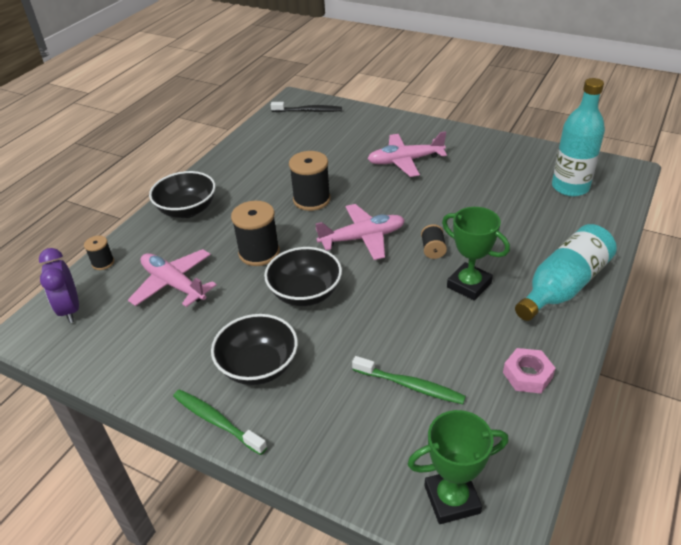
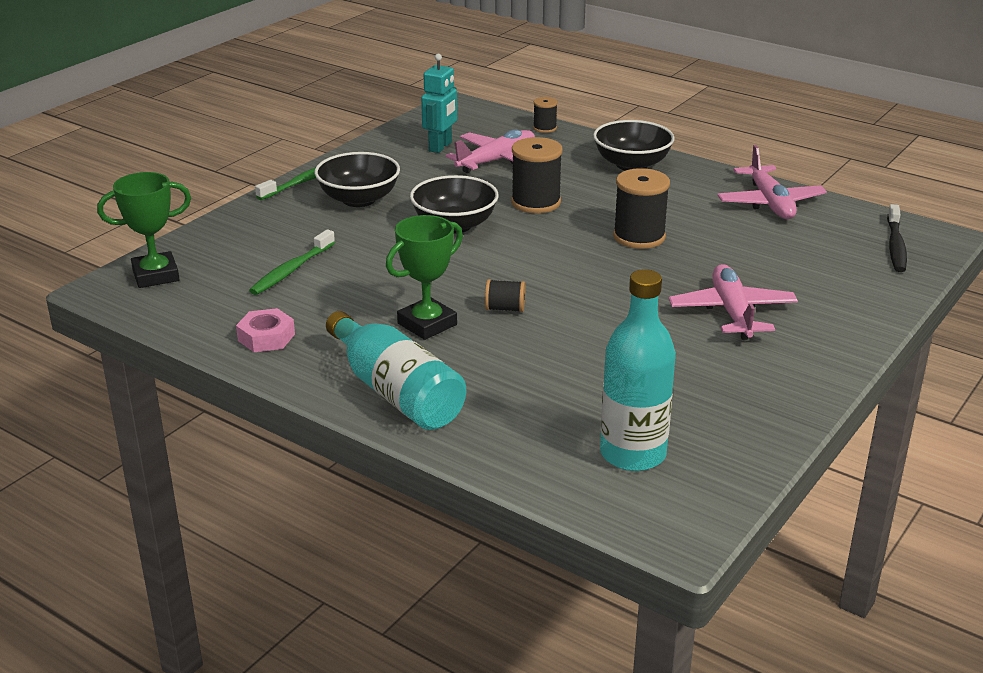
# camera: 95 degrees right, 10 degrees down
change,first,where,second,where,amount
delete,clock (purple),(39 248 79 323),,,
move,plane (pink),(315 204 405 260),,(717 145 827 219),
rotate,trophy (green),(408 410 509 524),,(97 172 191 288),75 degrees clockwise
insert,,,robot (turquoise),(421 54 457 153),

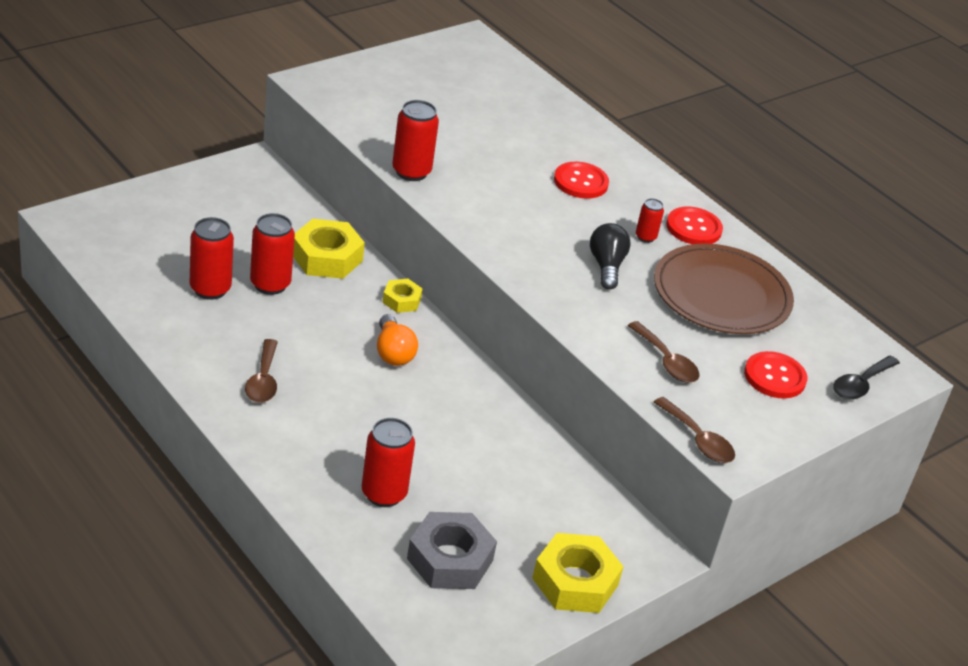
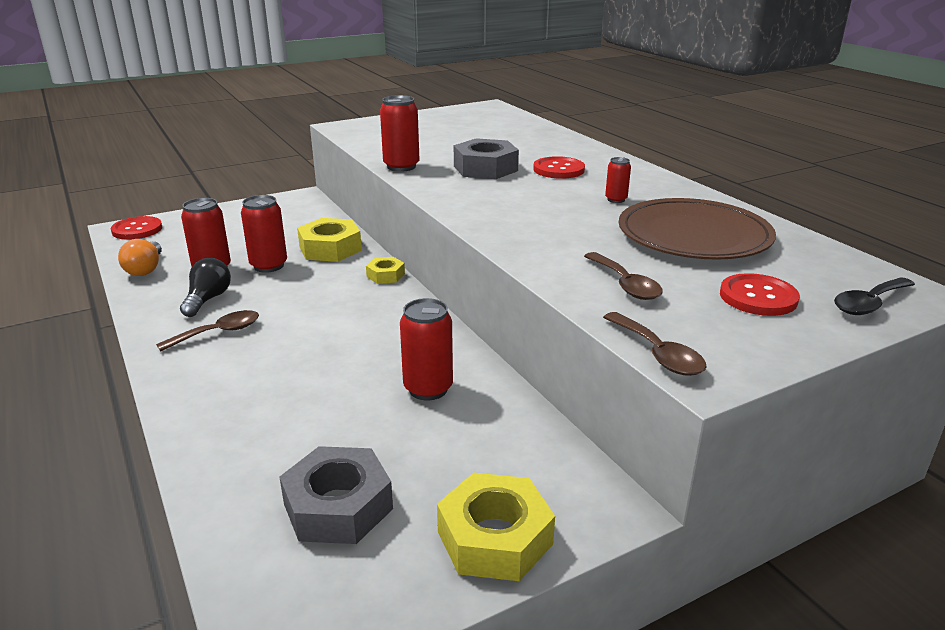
# camera: 15 degrees right, 10 degrees down
change,first,where,second,where,amount
rotate,spoon (brown),(245 339 278 403),,(156 310 259 352),135 degrees counterclockwise
move,can (red),(362 418 415 507),,(400 298 453 400),
move,light bulb (orange),(377 314 418 366),,(118 239 162 276),
move,light bulb (black),(590 223 631 290),,(180 258 231 317),
move,button (red),(666 207 723 244),,(111 216 162 240),
insert,,,nut (grey),(454 138 519 179),

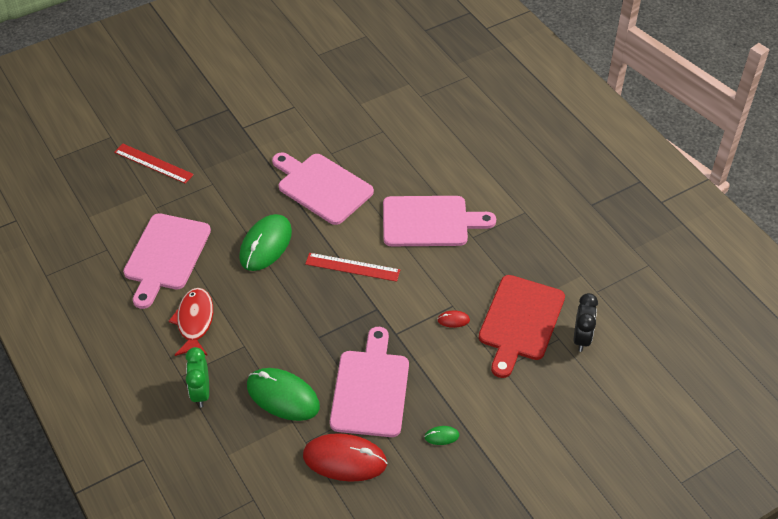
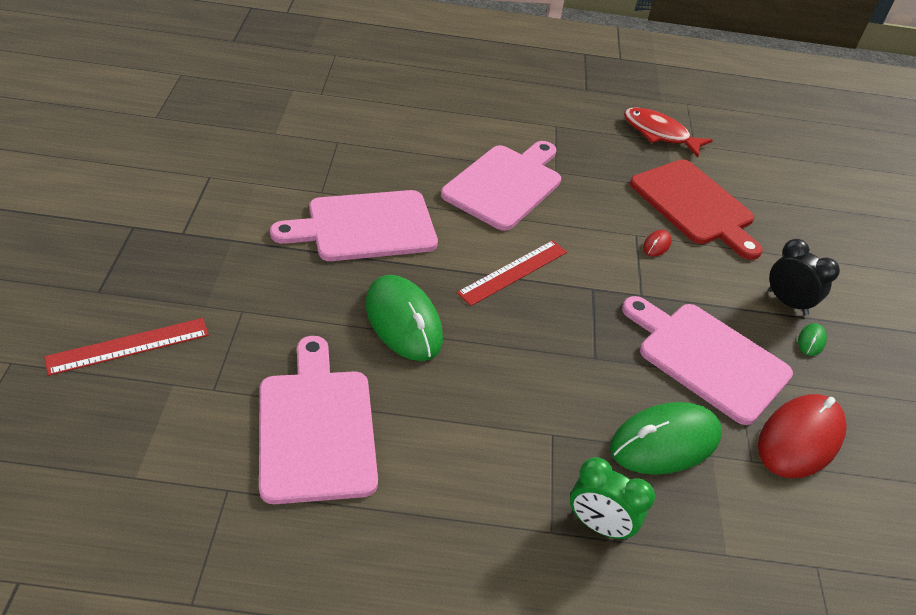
# camera: 60 degrees left, 5 degrees down
change,first,where,second,where,amount
rotate,cutting board (pink),(123 213 211 309),,(259 336 378 504),150 degrees counterclockwise
move,fish (red),(169 288 213 356),,(624 107 713 157),
move,clock (black),(574 293 598 352),,(768 239 840 316),

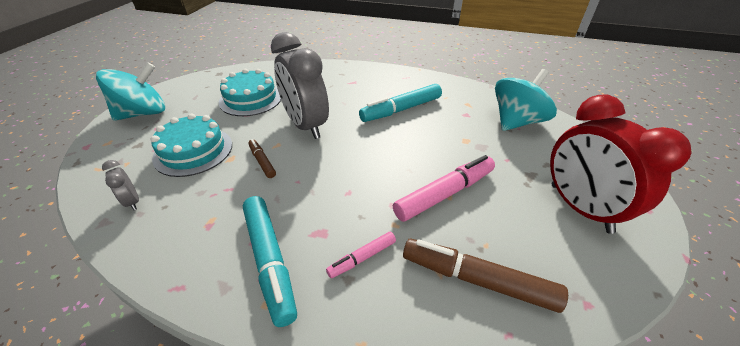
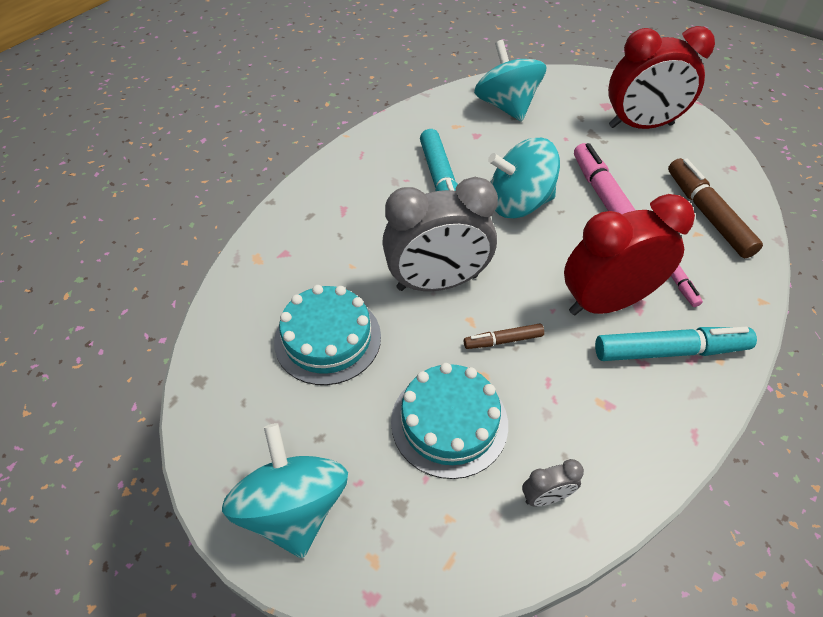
# camera: 70 degrees left, 10 degrees up
change,first,where,second,where,amount
rotate,marker (brown),(403 239 568 313),,(668 158 763 258),120 degrees clockwise
insert,,,spinning top (turquoise),(488 138 560 218),
insert,,,clock (red),(564 194 695 315),

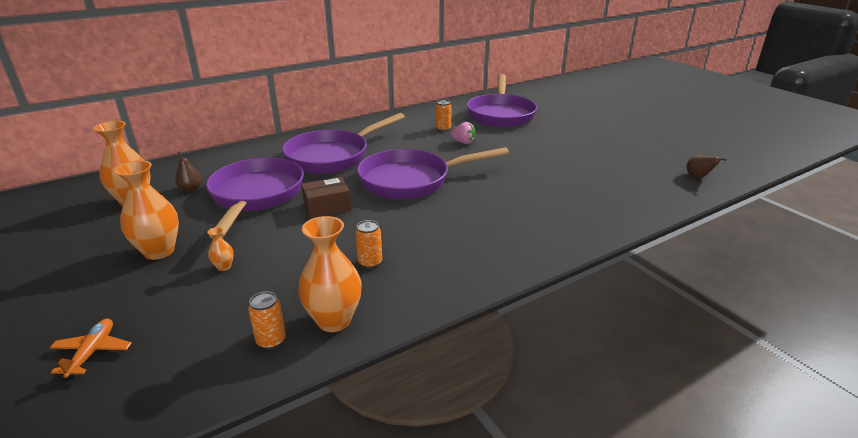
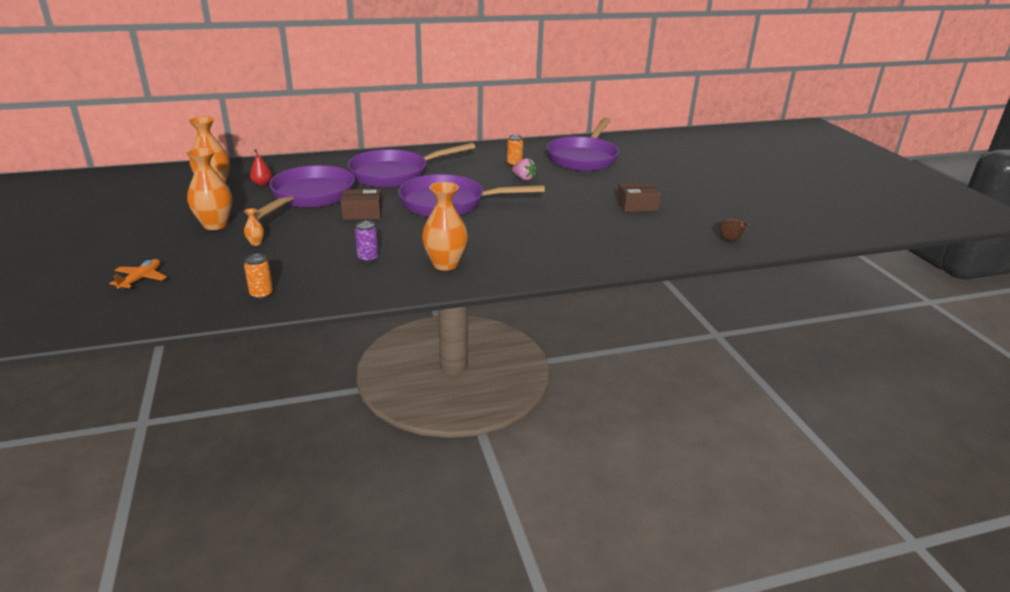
# camera: 15 degrees right, 0 degrees up
change,first,where,second,where,amount
recolor,pear (brown),(175 151 202 192),pear (red),(250 149 272 186),
move,vase (orange),(298 216 362 332),,(422 182 468 271),
recolor,can (orange),(355 220 382 269),can (purple),(355 221 379 263),
insert,,,box (brown),(617 182 661 212),

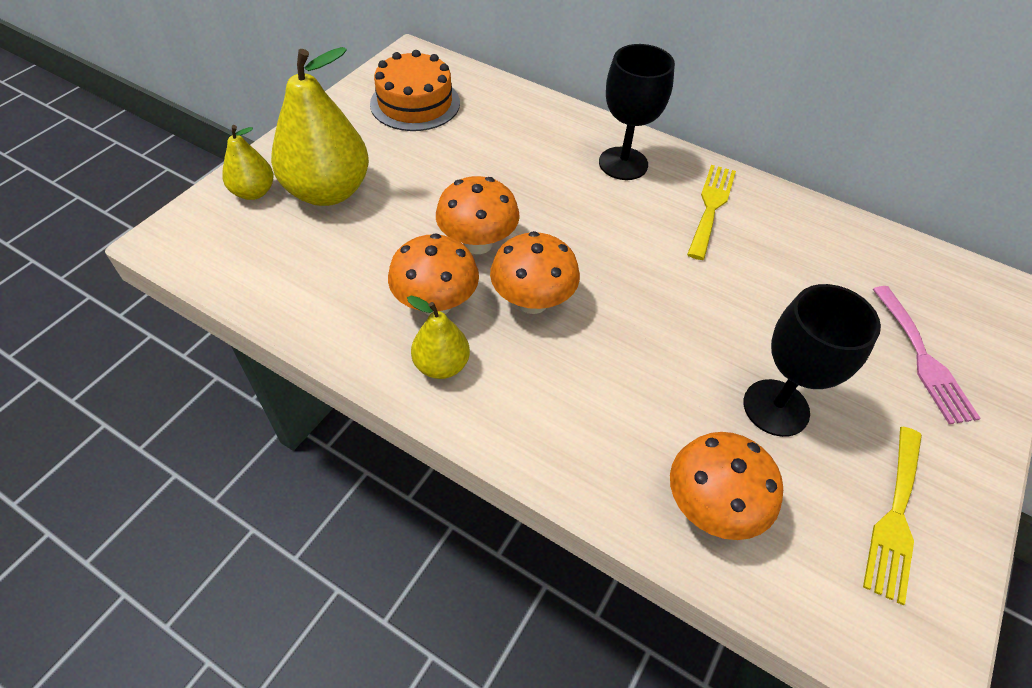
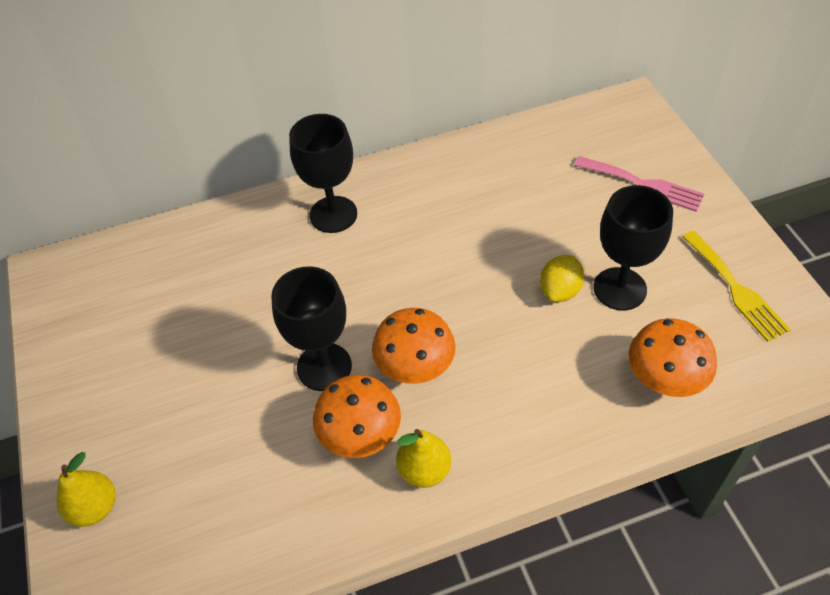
# camera: 45 degrees left, 0 degrees up
change,first,where,second,where,amount
delete,pear (yellow),(271 47 369 206),,,
delete,cake (orange),(370 50 460 131),,,
replace,mushroom (orange),(436 176 520 254),goblet (black),(271 266 352 391),
delete,fork (yellow),(687 165 736 260),,,
insert,,,lemon (yellow),(540 255 584 302),

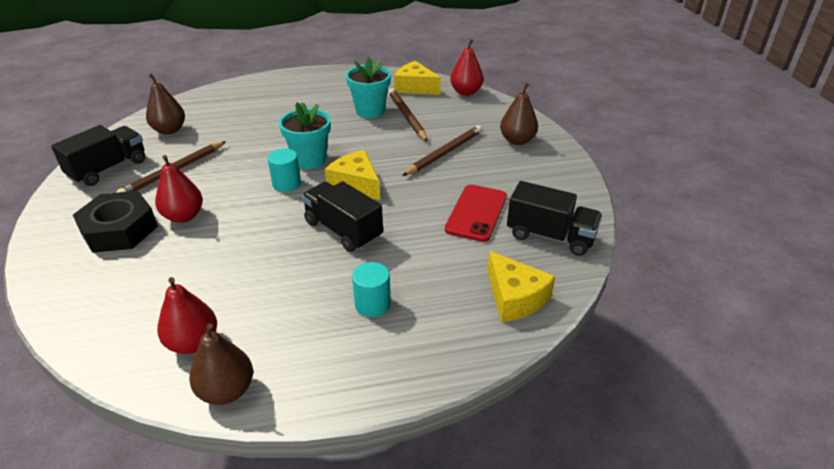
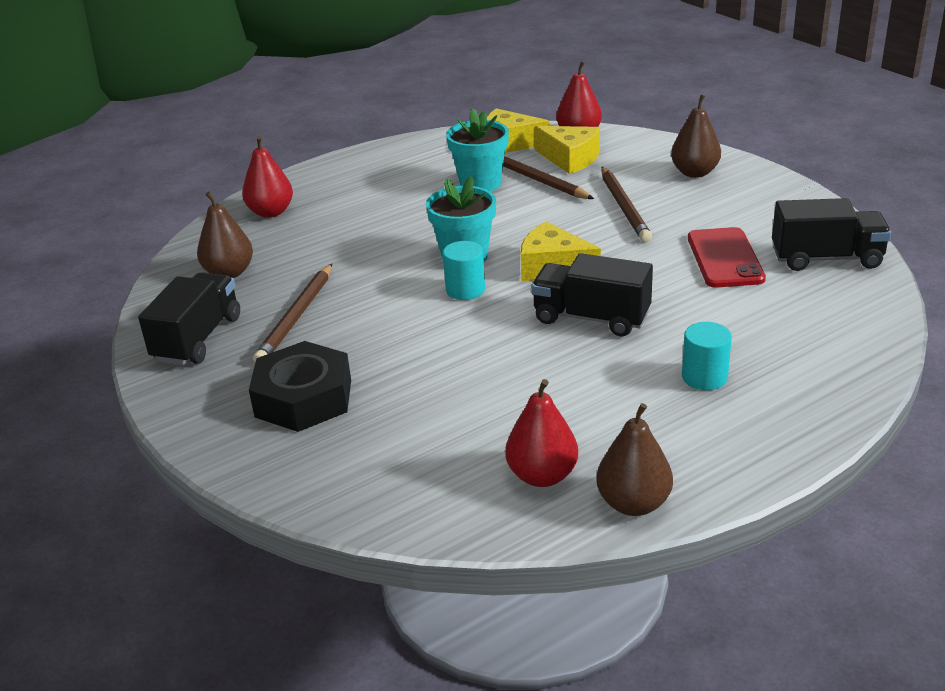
# camera: 20 degrees left, 5 degrees down
change,first,where,second,where,amount
move,pear (red),(155 155 203 223),,(242 136 293 218),
rotate,pencil (brown),(402 125 482 176),,(601 167 652 242),150 degrees clockwise
move,cheese (yellow),(487 251 555 322),,(534 126 600 174),

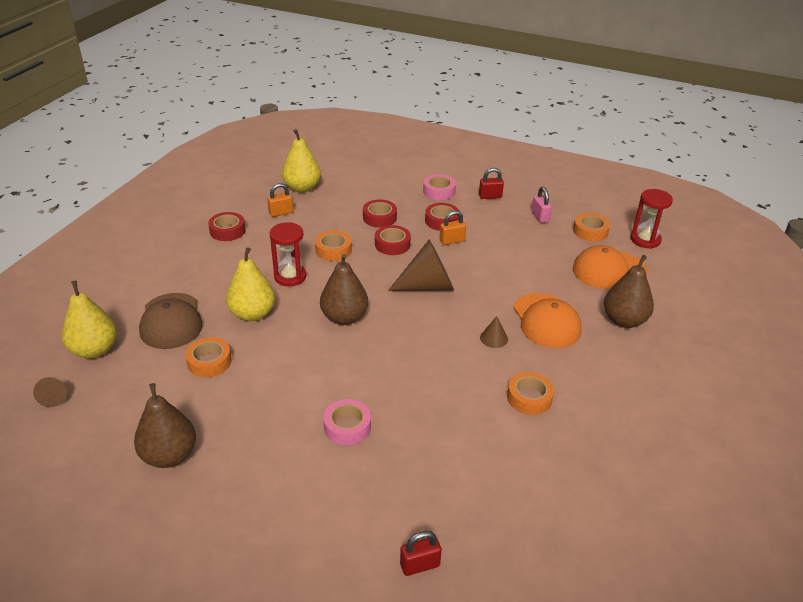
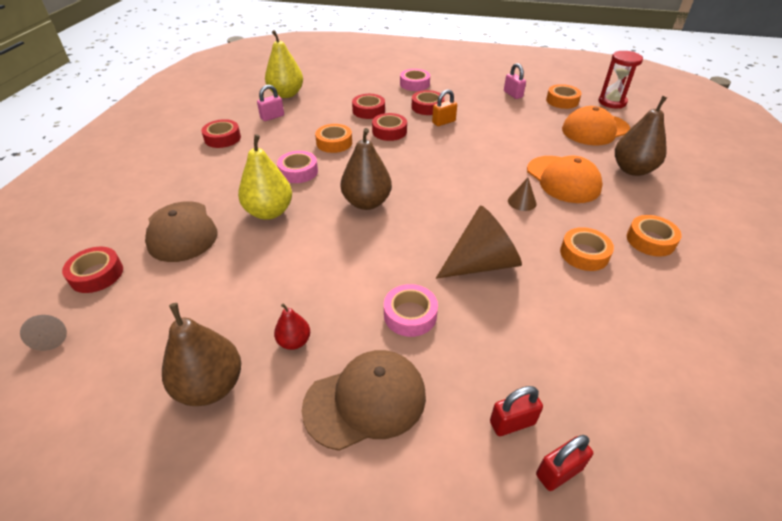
# camera: 10 degrees left, 5 degrees up
change,first,where,second,where,amount
replace,pear (yellow),(62 281 117 358),tape (red),(62 247 123 293),
move,tape (orange),(185 337 231 377),,(627 215 682 257),
recolor,padlock (orange),(267 183 293 217),padlock (pink),(257 85 284 121),
replace,hourglass (red),(269 222 306 286),tape (pink),(277 151 318 183),
move,cone (brown),(388 240 454 291),,(436 206 522 279),
move,padlock (red),(479 168 504 199),,(490 386 543 436),
insert,,,pear (red),(274 303 310 350),
insert,,,cap (brown),(302 350 426 451),

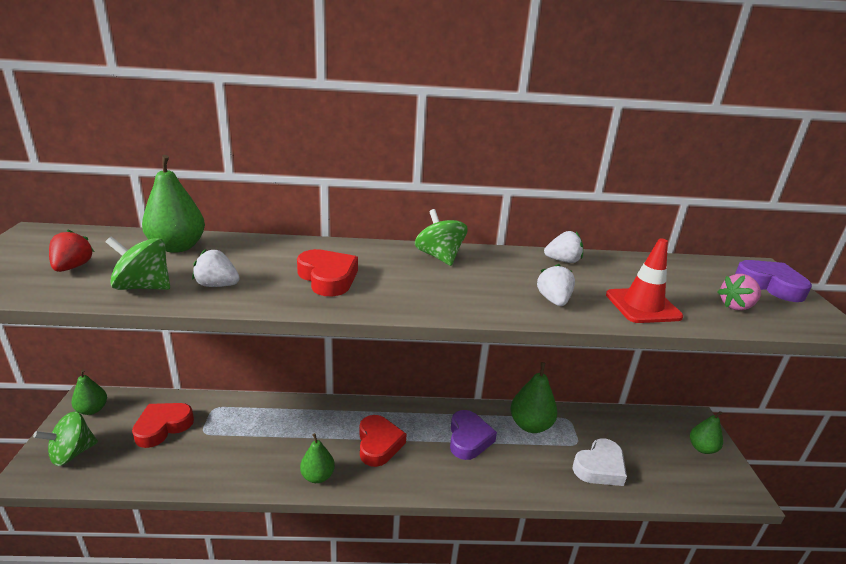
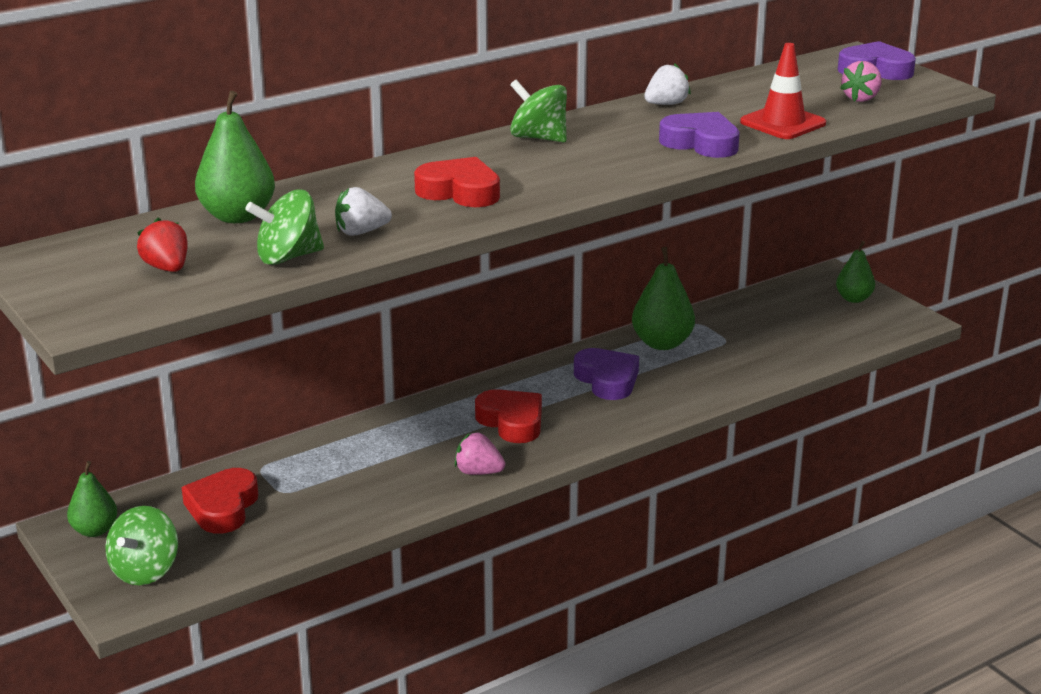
# camera: 30 degrees left, 0 degrees up
change,first,where,second,where,amount
replace,pear (green),(300 433 335 483),strawberry (pink),(455 433 505 475),
replace,strawberry (white),(537 264 575 306),heart (purple),(659 112 740 158),
delete,heart (white),(573 439 627 486),,,

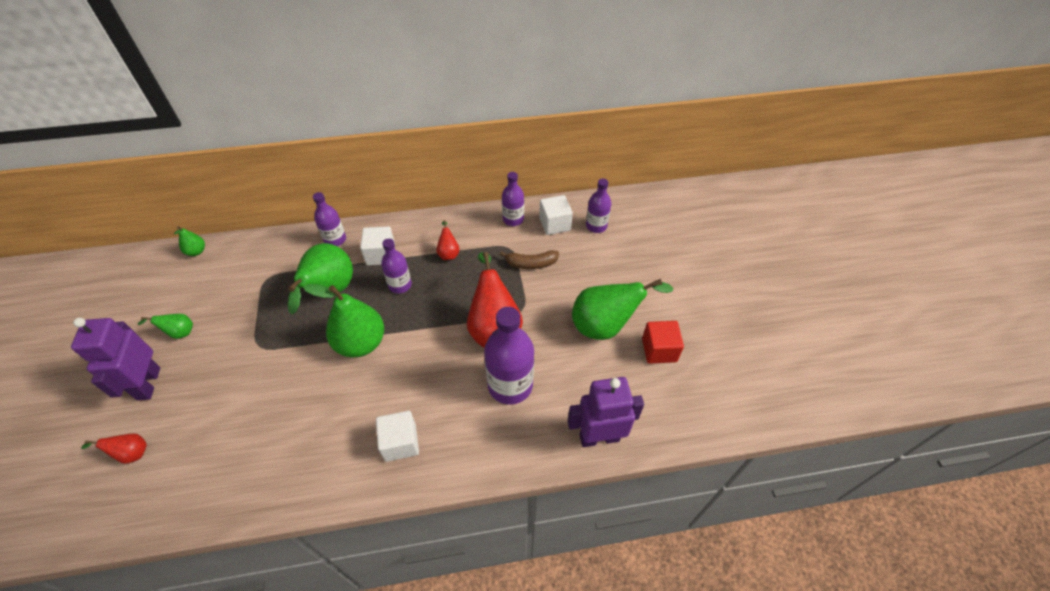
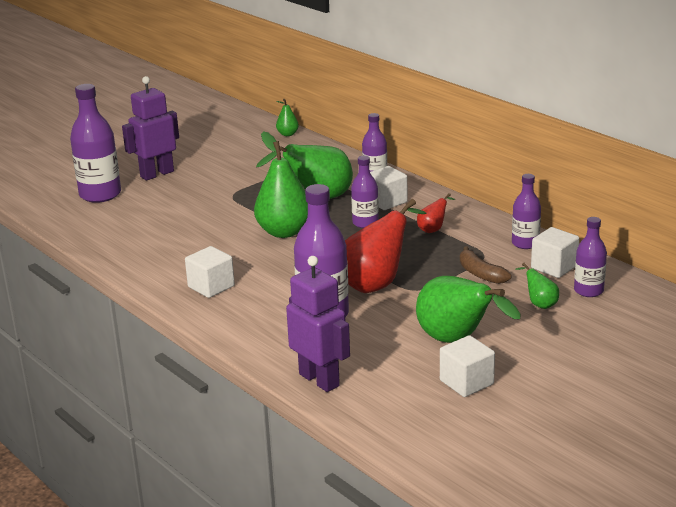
# camera: 60 degrees right, 25 degrees down
change,first,where,second,where,amount
replace,pear (red),(81 433 147 464),bottle (purple),(70 84 121 203),
move,pear (green),(138 314 193 339),,(515 262 559 309),
recolor,cube (red),(642 321 684 364),cube (white),(440 335 495 397),

